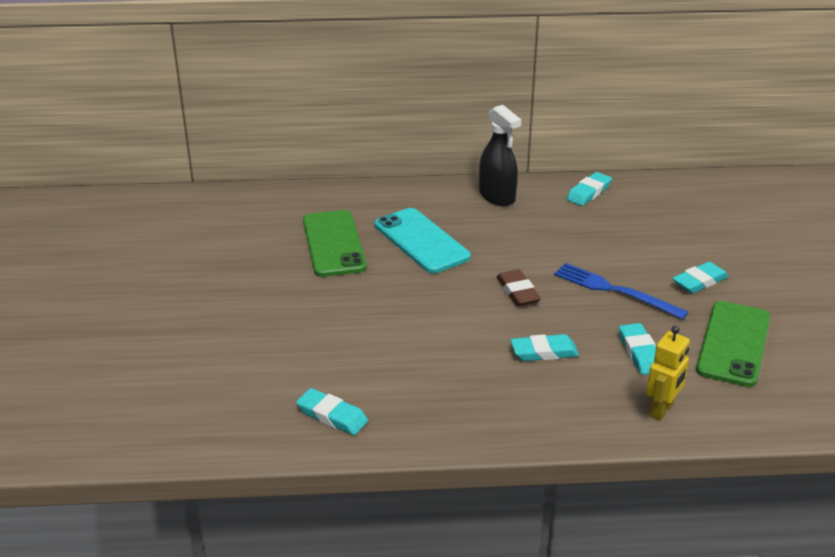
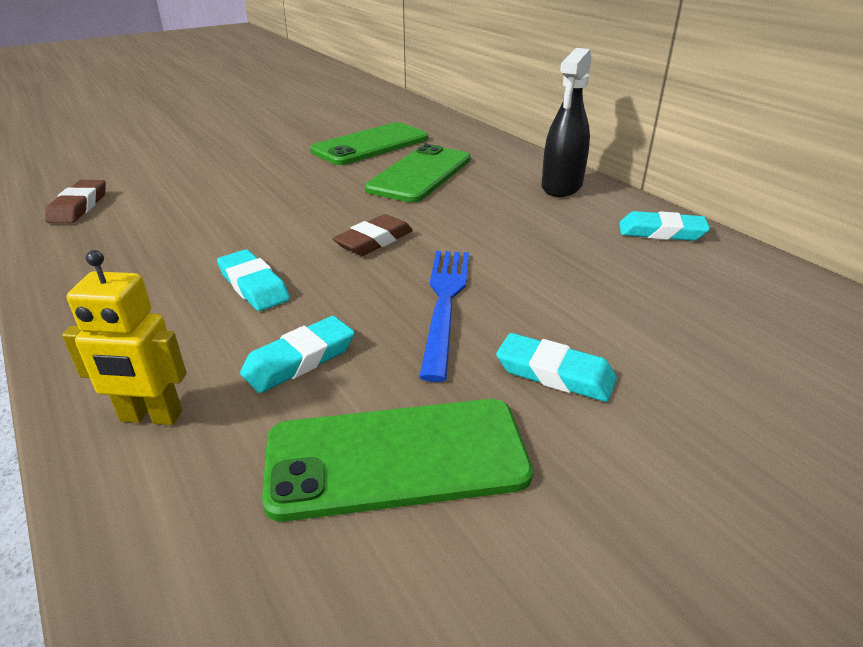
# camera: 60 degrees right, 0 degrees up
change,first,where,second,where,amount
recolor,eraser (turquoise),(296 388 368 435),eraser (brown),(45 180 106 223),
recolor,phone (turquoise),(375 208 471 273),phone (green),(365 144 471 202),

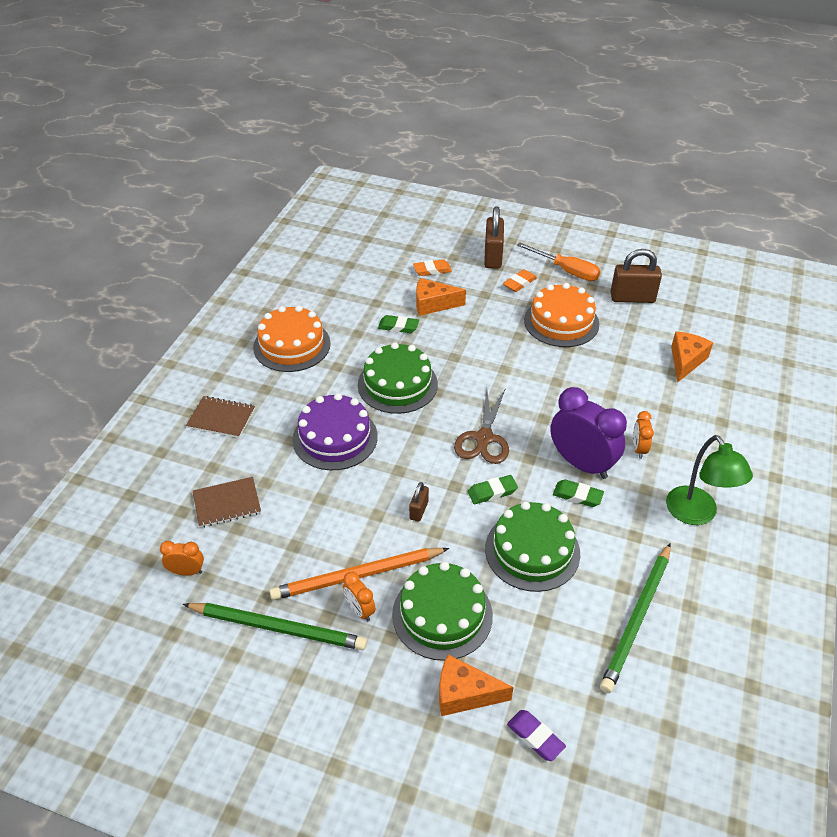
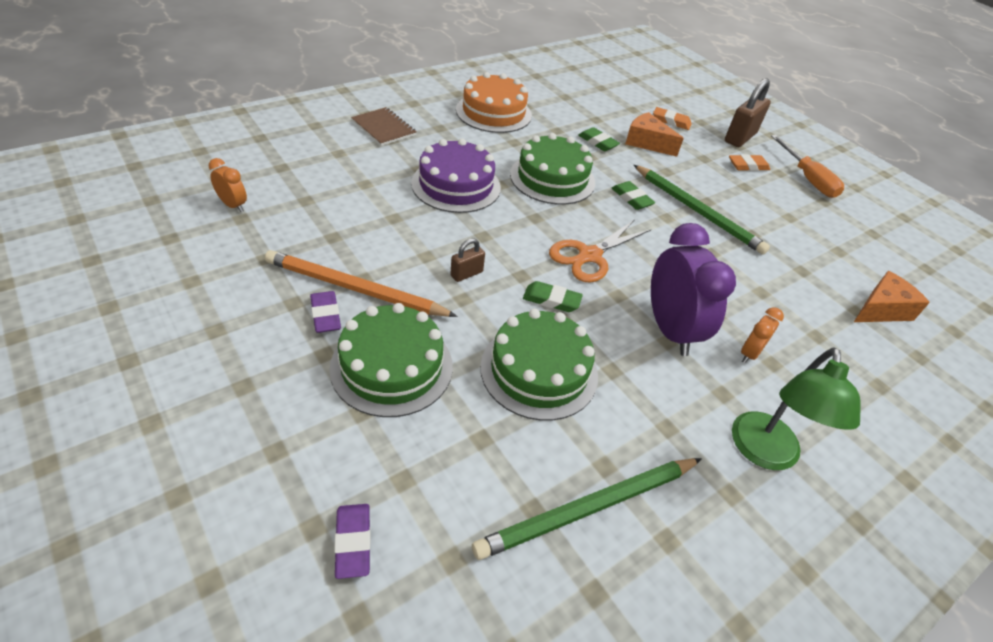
# camera: 30 degrees right, 0 degrees up
change,first,where,second,where,amount
move,pencil (green),(183 603 367 650),,(634 165 770 255),
delete,notebook (brown),(193 477 261 528),,,
replace,clock (orange),(343 572 376 621),eraser (purple),(310 291 341 333),
delete,cheese (orange),(439 655 514 716),,,
recolor,scissors (brown),(454 388 509 464),scissors (orange),(549 219 652 283),
delete,cake (orange),(524 283 599 347),,,
move,eraser (green),(553 479 604 507),,(612 181 655 210),
delete,padlock (brown),(610 249 662 303),,,

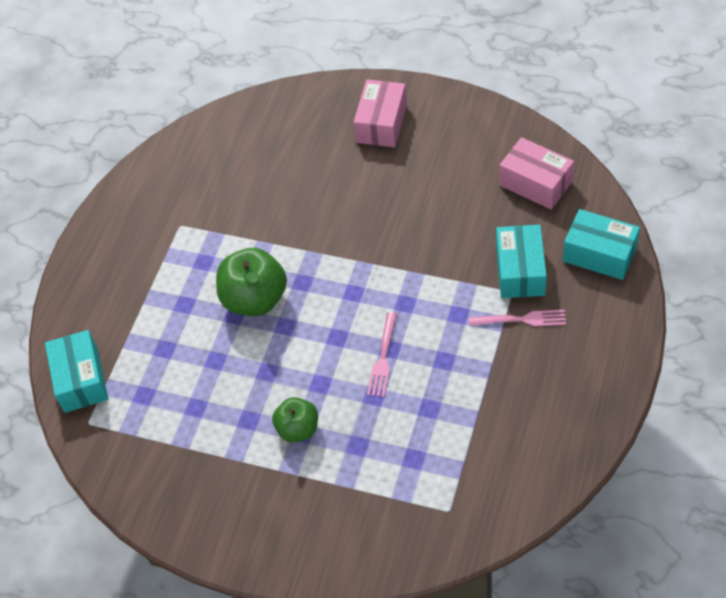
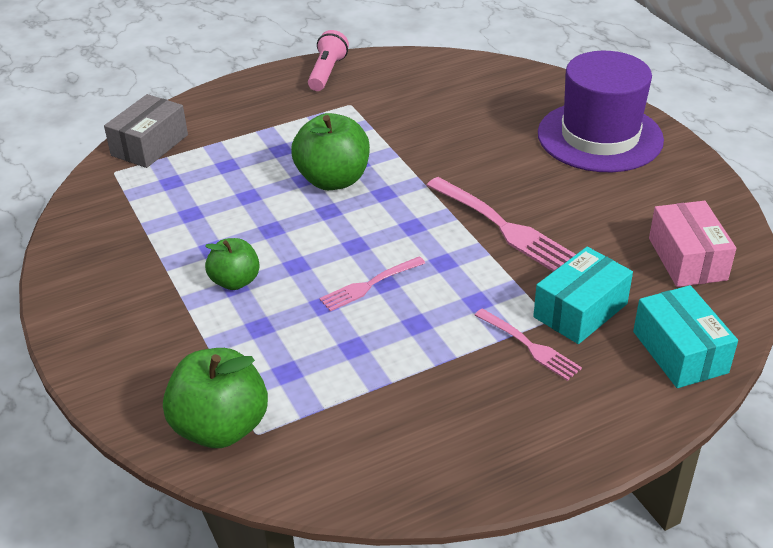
# camera: 40 degrees right, 15 degrees down
change,first,where,second,where,amount
recolor,box (turquoise),(45 330 108 413),box (grey),(104 94 188 168),
replace,box (pink),(353 79 407 147),hat (purple),(538 51 664 172),
insert,,,apple (green),(163 348 268 448),
insert,,,flashlight (pink),(308 30 349 91),
insert,,,fork (pink),(426 177 576 272),

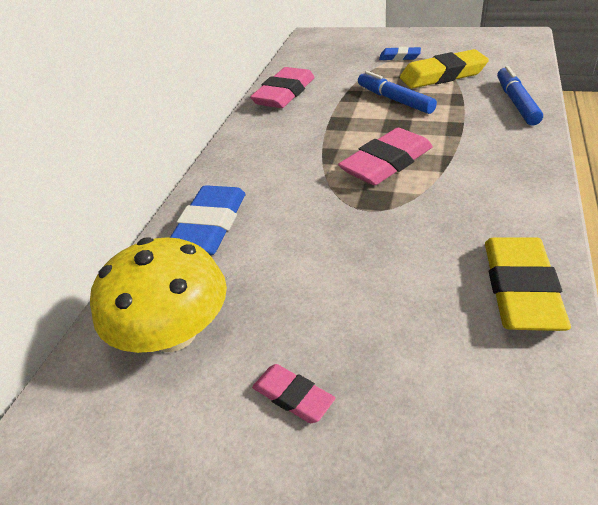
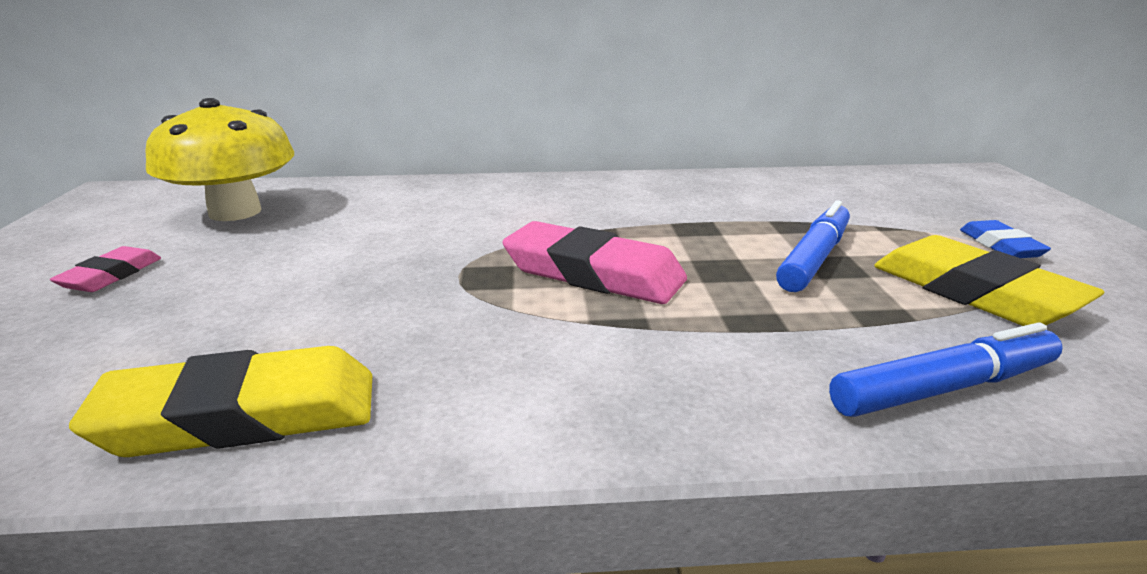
# camera: 65 degrees right, 15 degrees down
change,first,where,second,where,amount
delete,eraser (blue),(170 185 246 255),,,
delete,eraser (pink),(250 67 315 108),,,

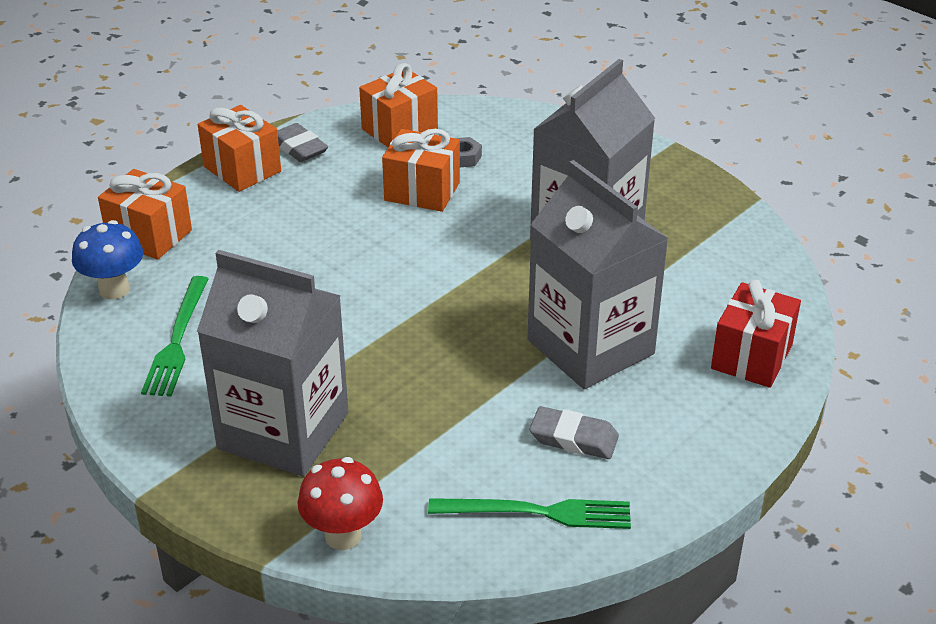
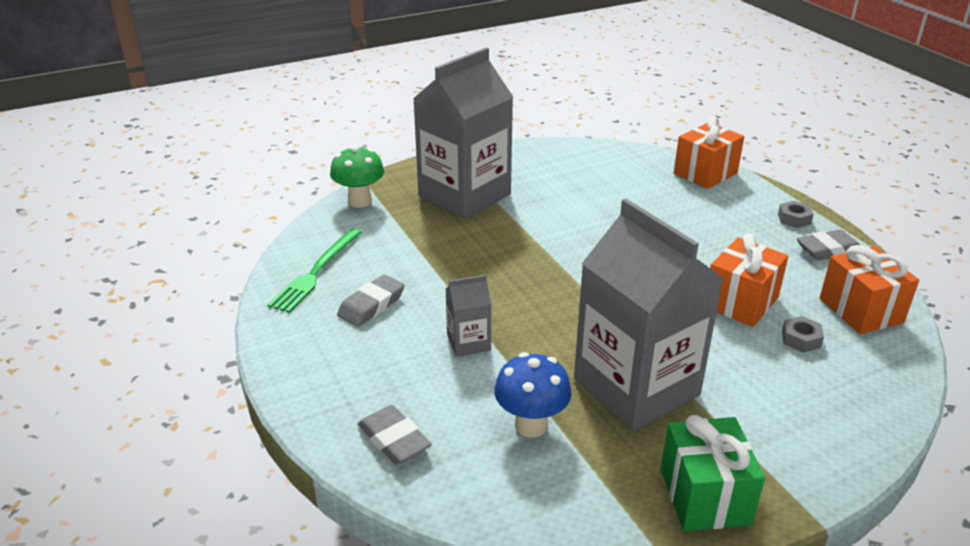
# camera: 110 degrees right, 5 degrees down
change,first,where,second,where,amount
move,mushroom (blue),(72 220 143 299),,(494 352 572 438),
delete,fork (green),(141 276 208 397),,,
replace,gift (orange),(198 105 281 192),nut (grey),(778 201 814 228),
recolor,mushroom (red),(297 457 383 550),mushroom (green),(330 146 384 208),
resize,carton (grey),(527 160 669 389),,(446 275 492 357),x0.43
replace,gift (red),(711 280 801 388),eraser (grey),(358 405 432 465),
insert,,,gift (green),(661 415 765 531),

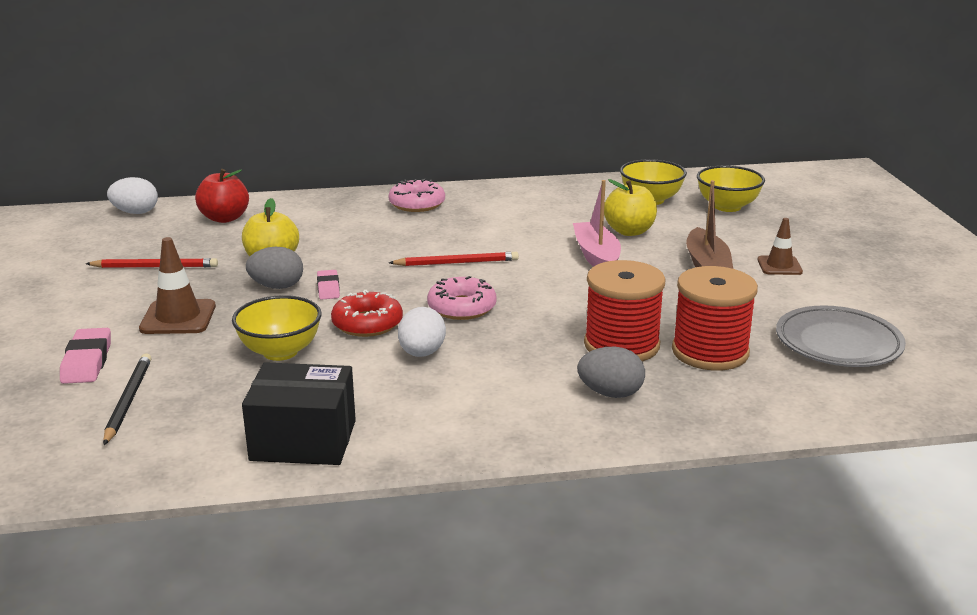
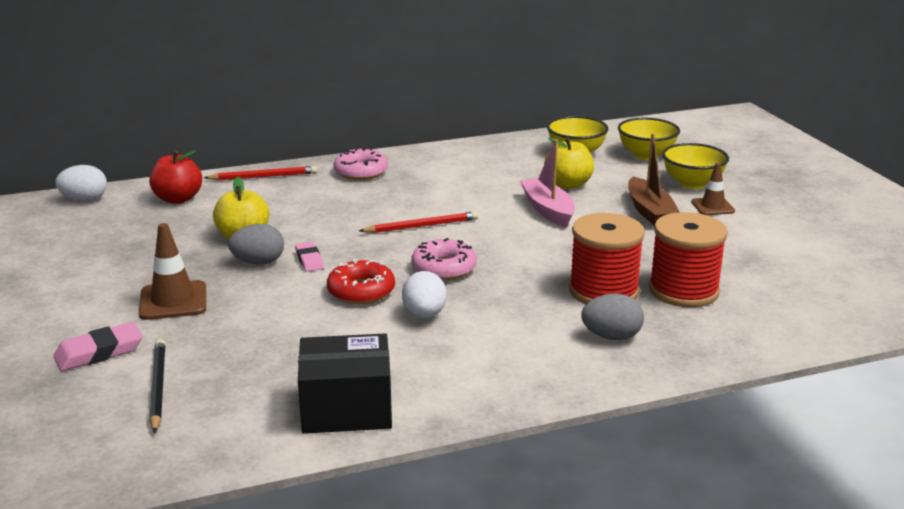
# camera: 10 degrees left, 0 degrees up
change,first,where,second,where,amount
rotate,eraser (pink),(60 328 111 384),,(53 322 143 371),75 degrees clockwise
move,pencil (red),(86 258 218 268),,(204 166 317 180),
move,bowl (yellow),(232 295 321 361),,(662 143 729 189),
delete,plate (grey),(776 305 906 367),,,

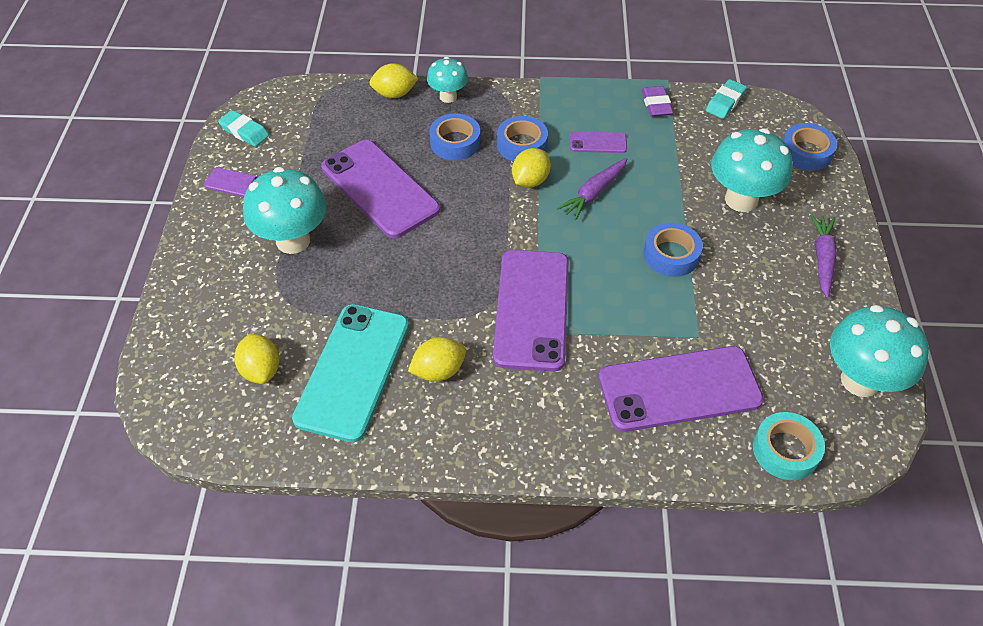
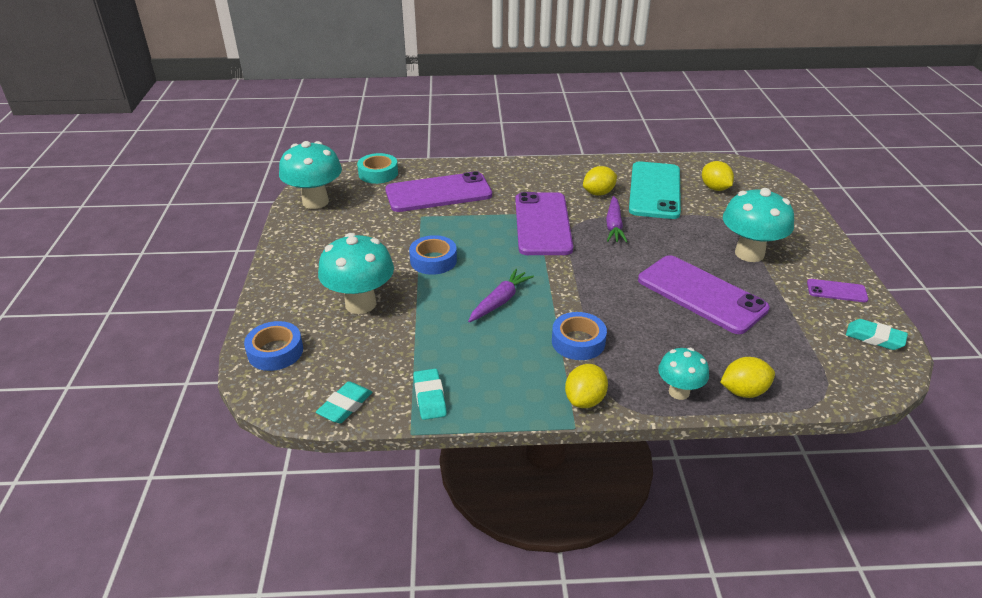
# camera: 175 degrees right, 15 degrees down
change,first,where,second,where,amount
delete,tape (blue),(429 113 480 160),,,
move,lemon (yellow),(512 148 551 188),,(565 364 608 408),
delete,phone (purple),(570 131 627 153),,,
recolor,eraser (purple),(642 86 673 117),eraser (turquoise),(413 369 447 420),
move,carrot (purple),(810 214 837 298),,(606 196 627 243),

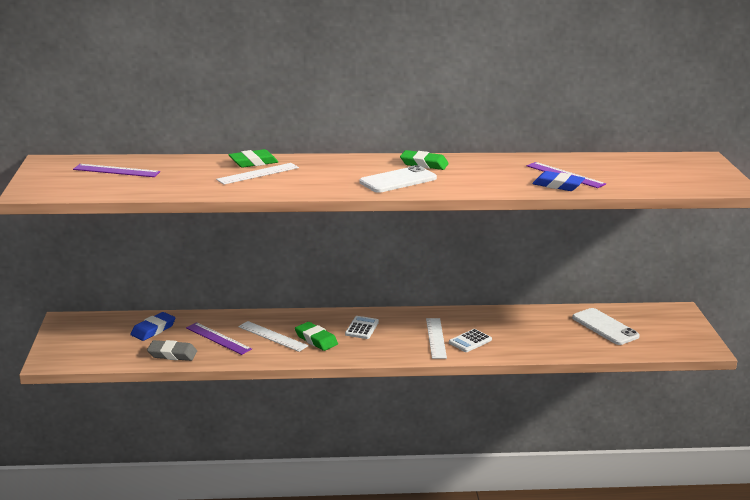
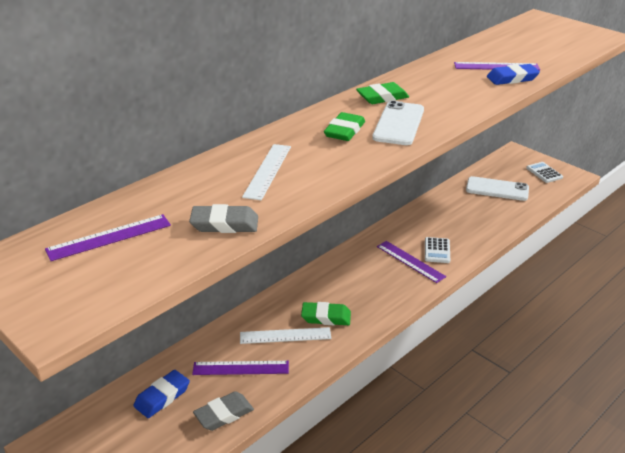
# camera: 40 degrees left, 10 degrees up
change,first,where,second,where,amount
rotate,eraser (blue),(130 312 175 341),,(133 370 190 418),45 degrees clockwise
move,eraser (green),(228 149 278 168),,(324 112 365 141),
move,calculator (white),(345 316 379 339),,(526 162 563 183),
recolor,ruler (white),(426 318 447 359),ruler (purple),(377 241 446 283),
insert,,,eraser (grey),(189 204 258 233),

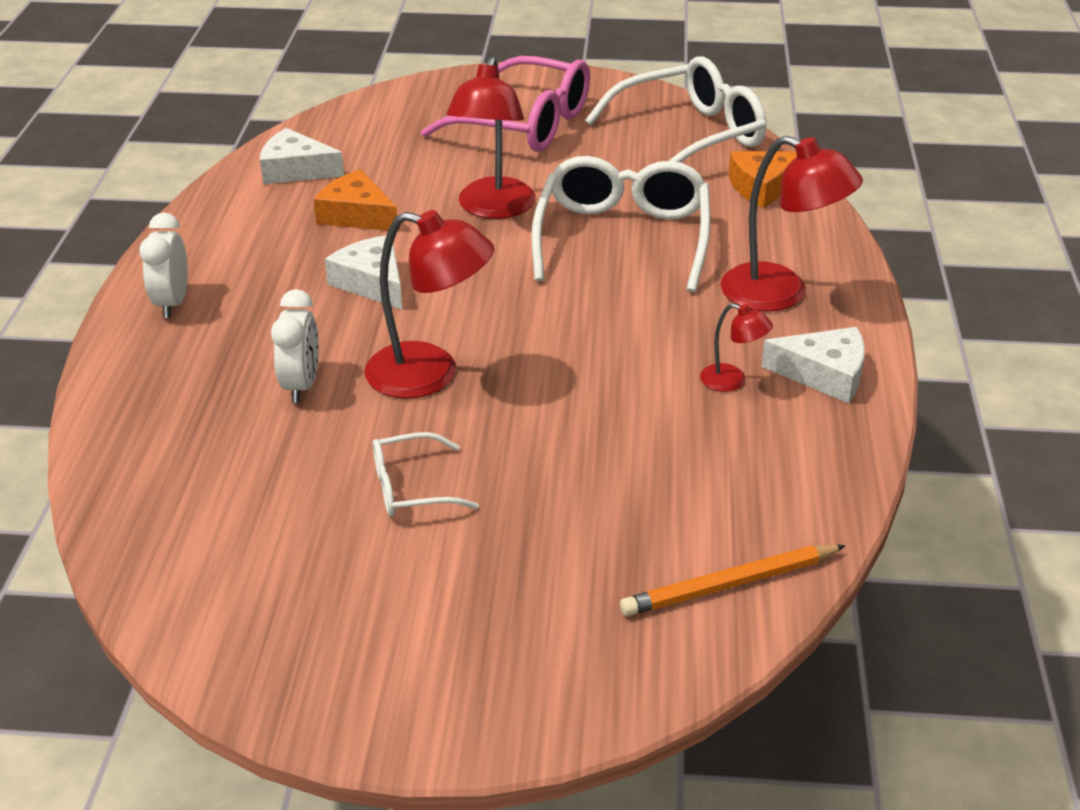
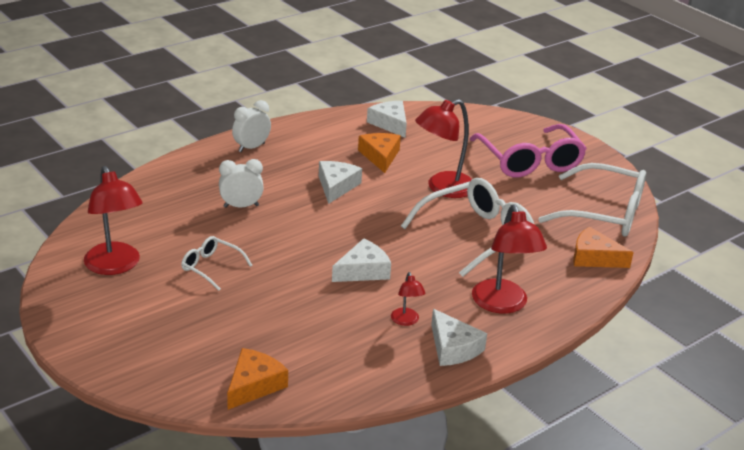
# camera: 45 degrees right, 5 degrees down
change,first,where,second,where,amount
rotate,clock (white),(271 289 319 403),,(219 159 264 208),150 degrees counterclockwise
move,lamp (red),(365 210 494 399),,(84 166 143 275),
replace,pencil (orange),(620 545 846 616),cheese (orange),(227 348 288 410),
insert,,,cheese (white),(332 238 391 282),

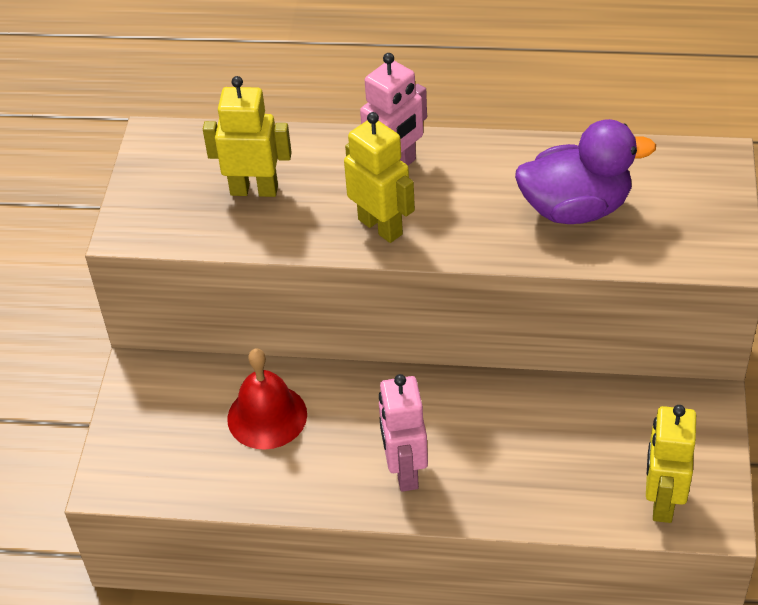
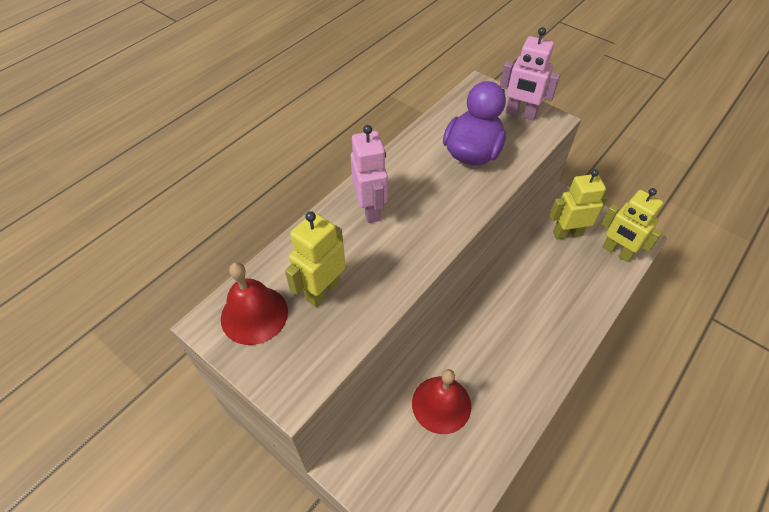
# camera: 60 degrees left, 5 degrees up
change,first,where,second,where,amount
move,robot (yellow),(344 112 415 243),,(549 169 608 239),
move,robot (pink),(379 374 428 492),,(500 27 560 121),
insert,,,bell (red),(221 262 288 345),

